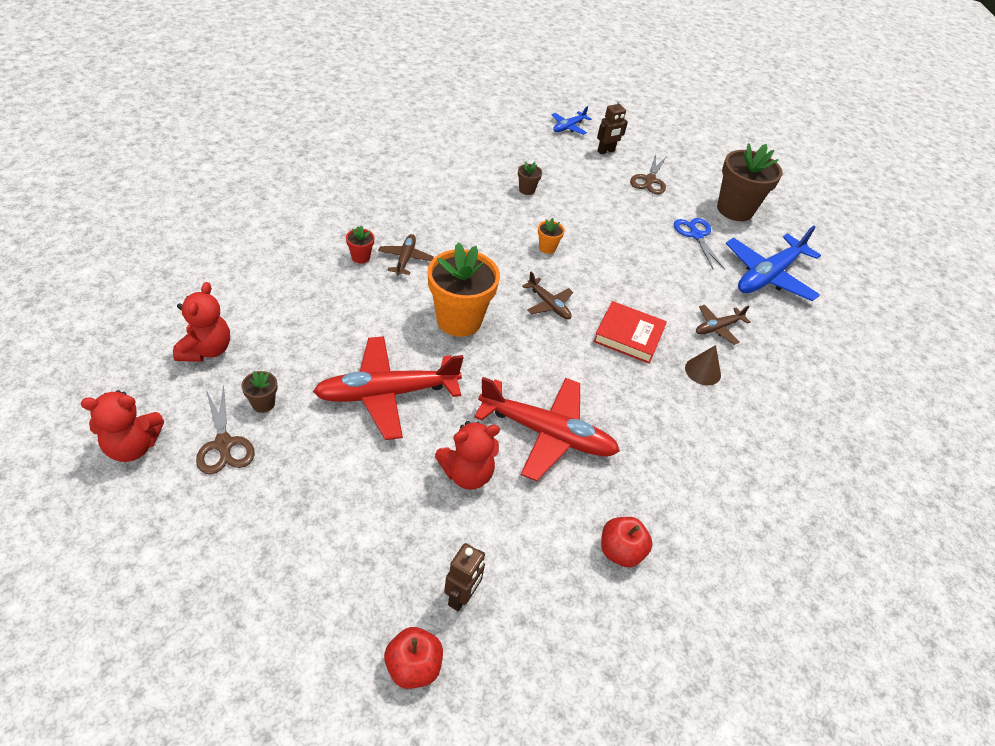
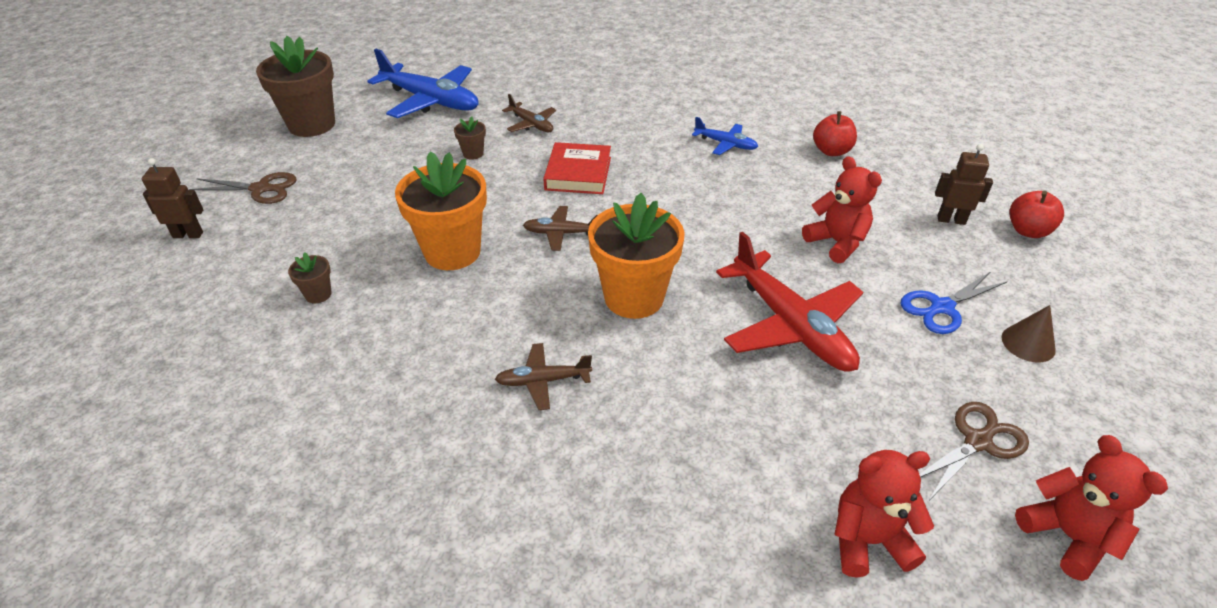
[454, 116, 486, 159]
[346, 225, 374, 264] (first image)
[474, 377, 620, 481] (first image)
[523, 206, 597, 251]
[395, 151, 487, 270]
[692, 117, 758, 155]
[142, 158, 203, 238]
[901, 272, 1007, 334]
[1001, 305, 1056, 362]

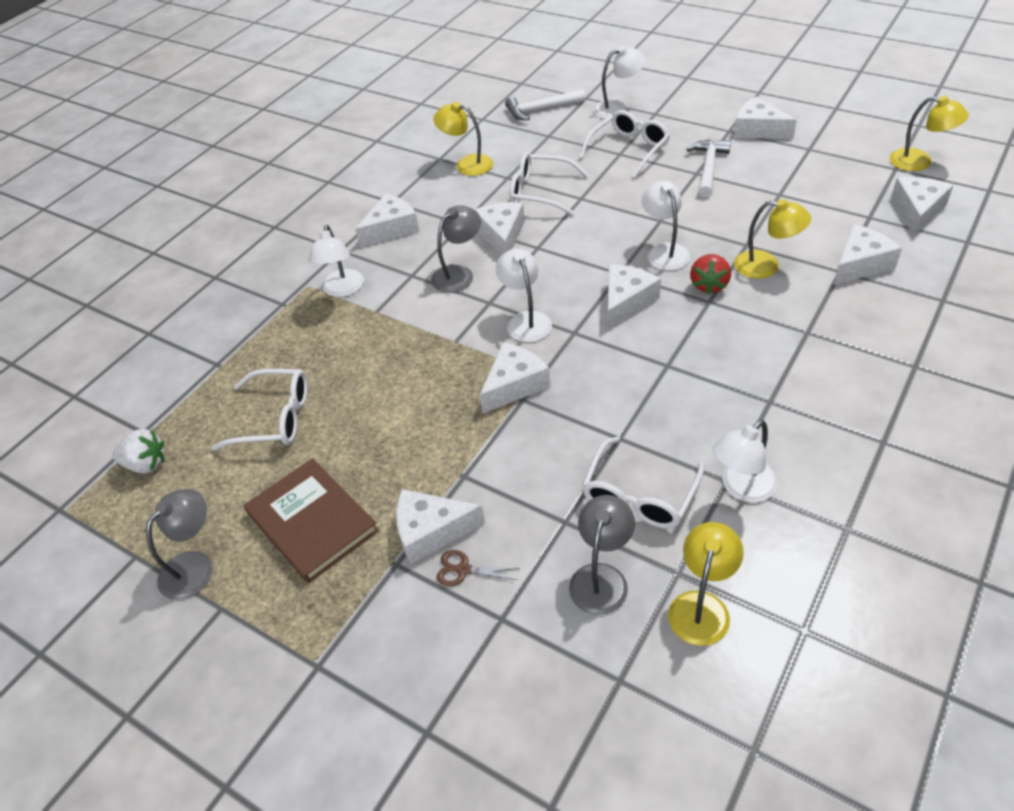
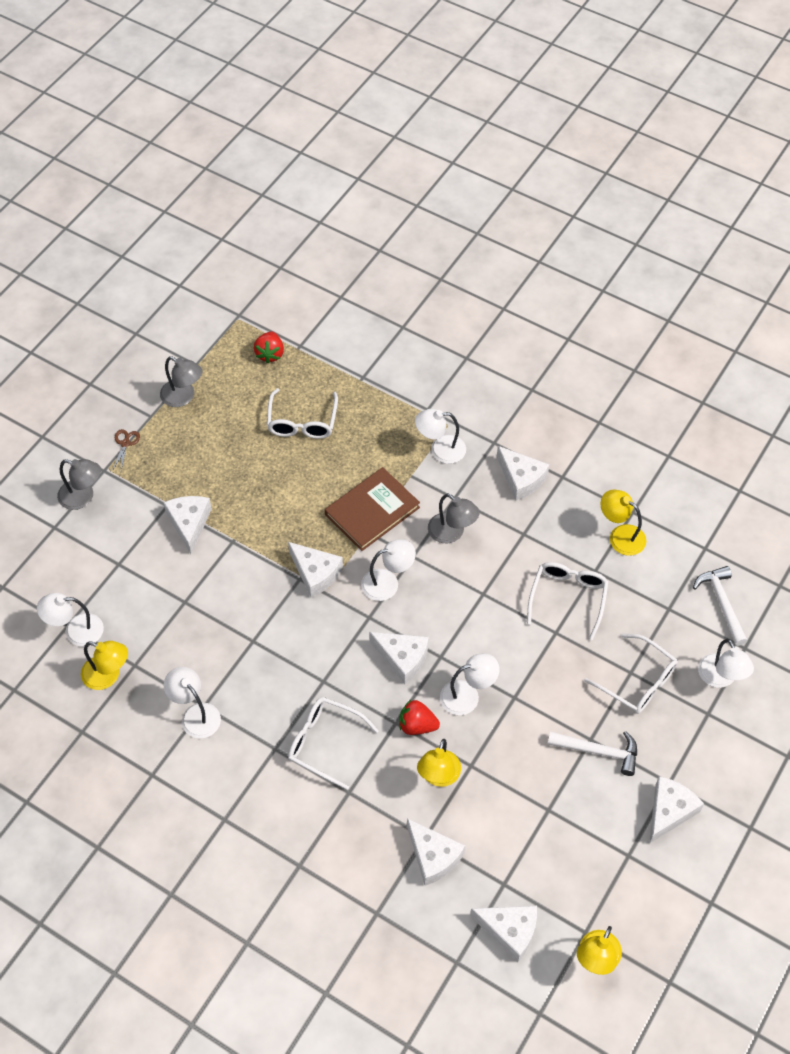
[254, 332, 284, 363]
[325, 467, 420, 551]
[600, 490, 646, 556]
[112, 429, 140, 471]
[474, 202, 525, 255] (first image)
[57, 459, 101, 510]
[288, 697, 379, 790]
[37, 593, 104, 647]

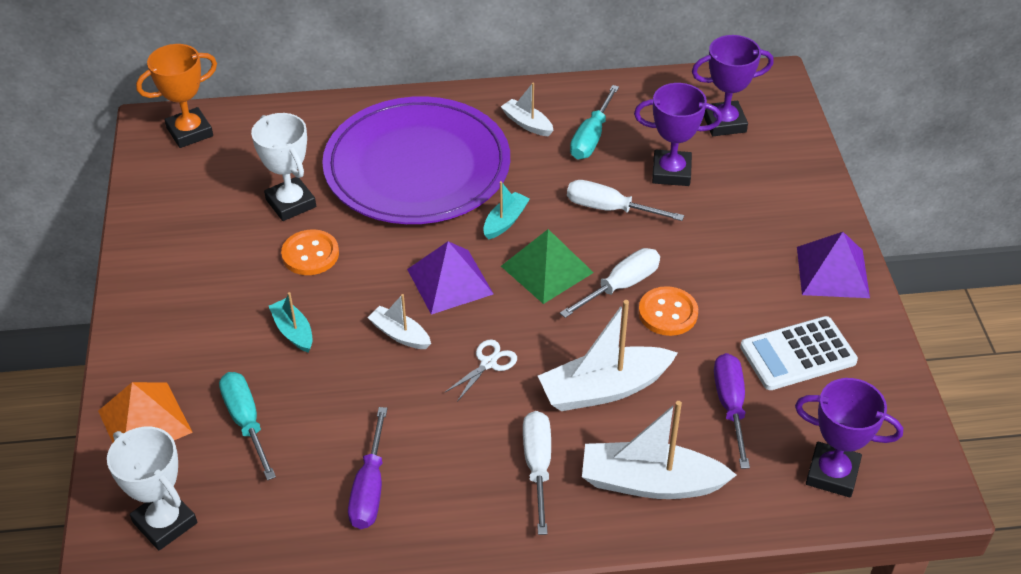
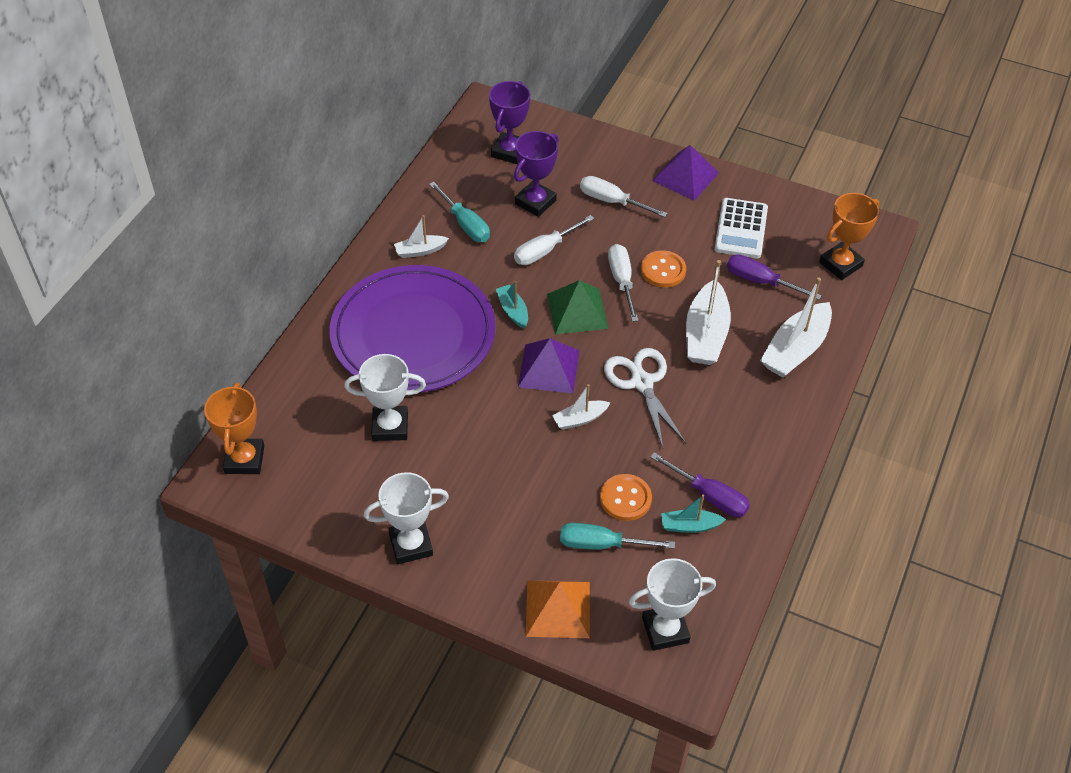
[661, 495, 726, 533]
[600, 474, 652, 521]
[604, 348, 686, 448]
[580, 176, 668, 217]
[819, 193, 880, 280]
[364, 472, 449, 564]

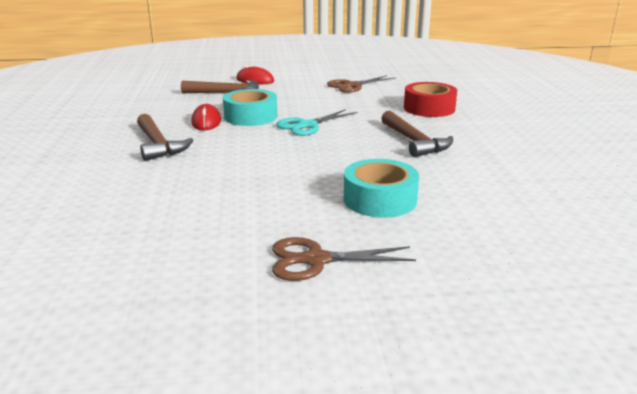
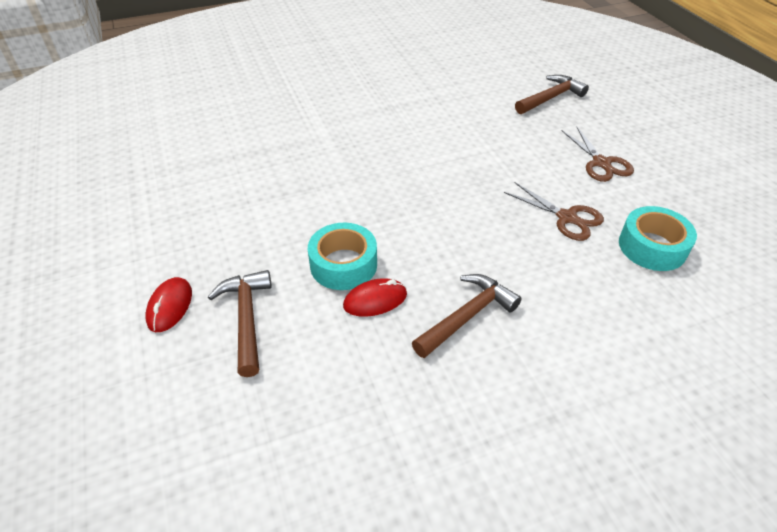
[276, 109, 358, 136] (first image)
[504, 182, 604, 241]
[619, 206, 697, 271]
[515, 75, 589, 114]
[404, 82, 457, 117] (first image)

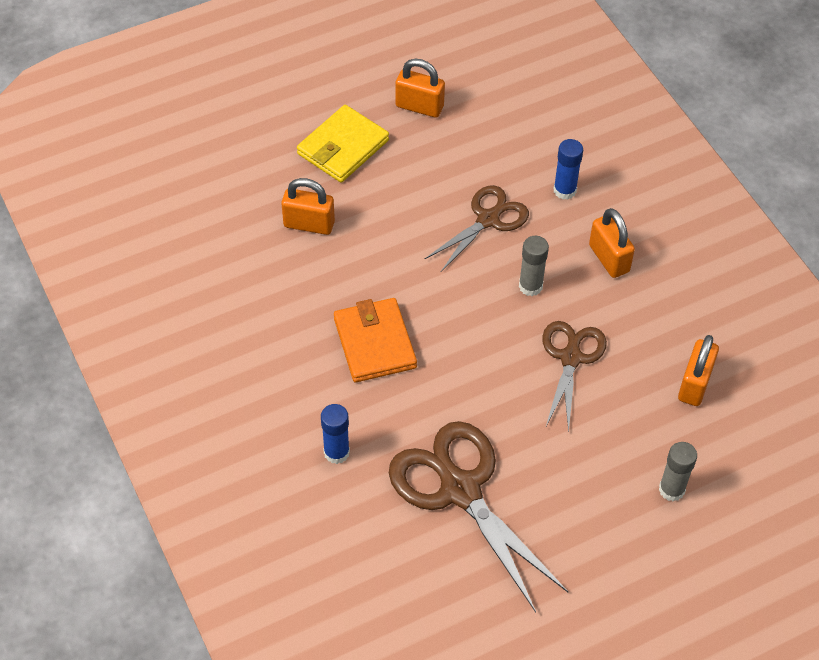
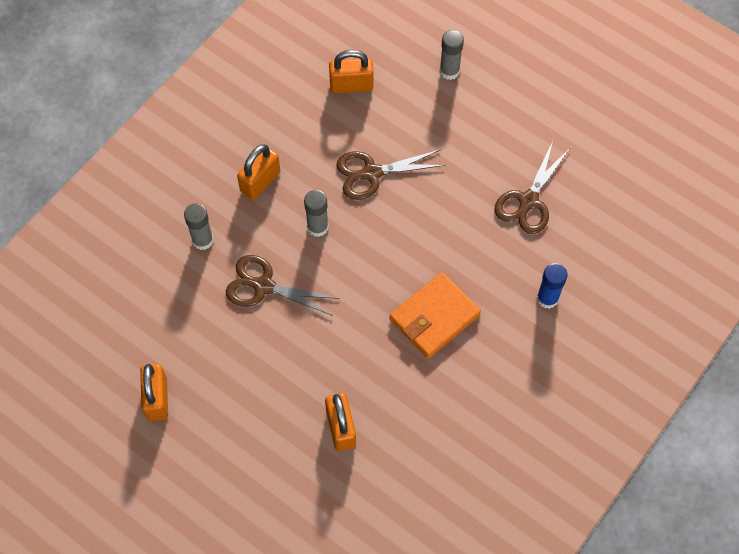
[297, 105, 389, 182] (first image)
[494, 141, 570, 234]
[184, 203, 213, 250]

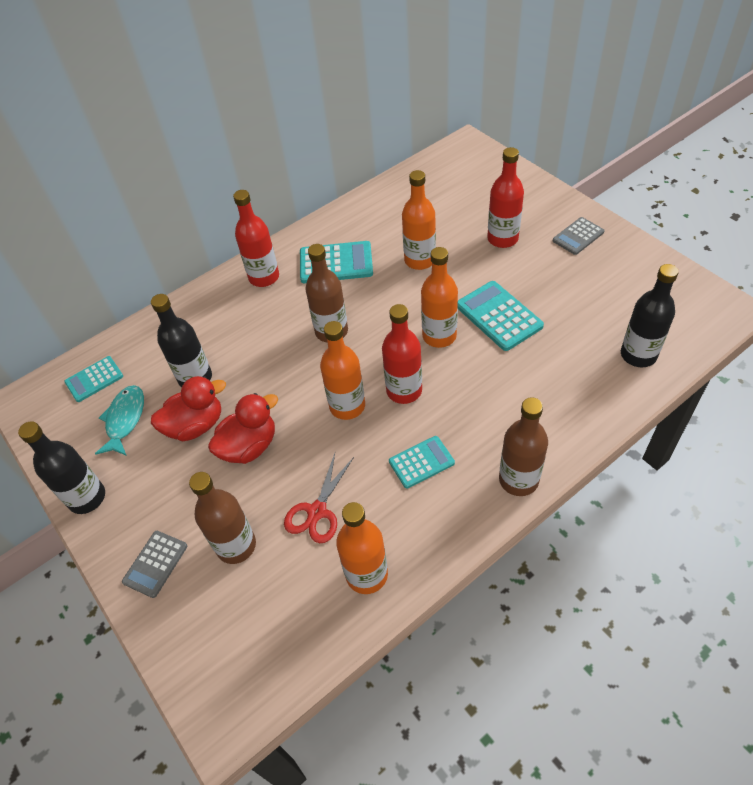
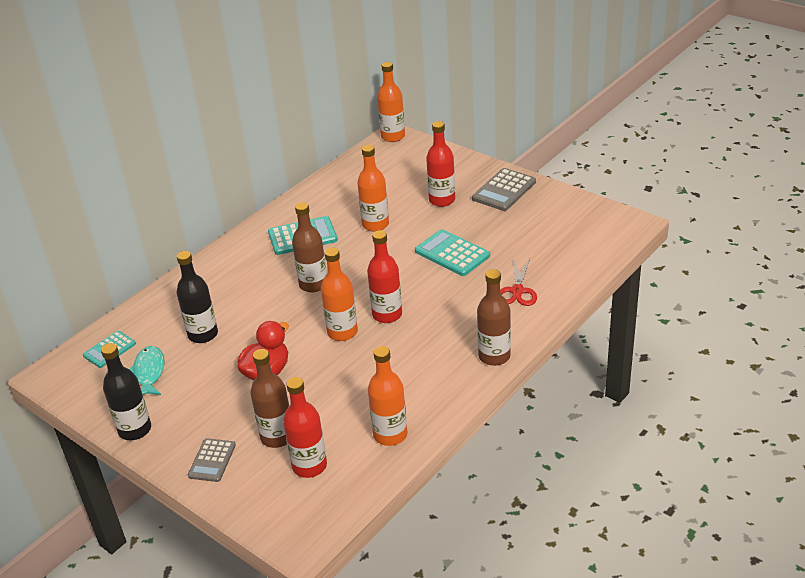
[151, 376, 226, 441] (first image)
[283, 377, 327, 478]
[500, 259, 537, 306]
[389, 436, 455, 489] (first image)
[377, 62, 405, 142]
[472, 168, 536, 211]
[621, 264, 679, 368] (first image)

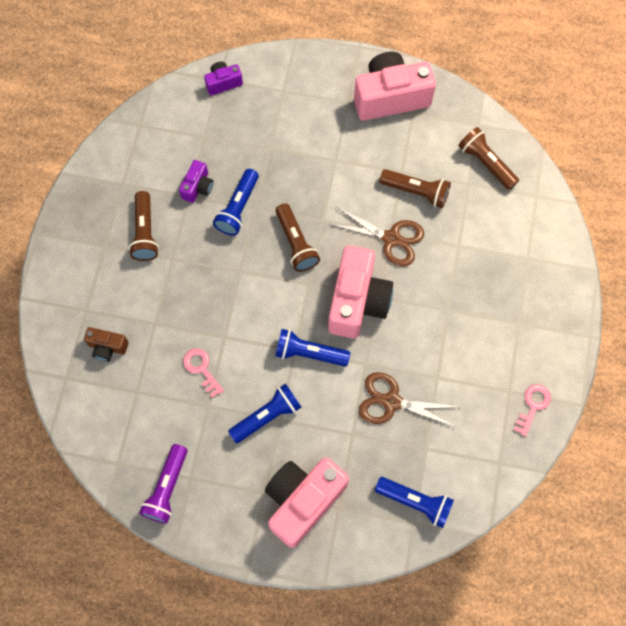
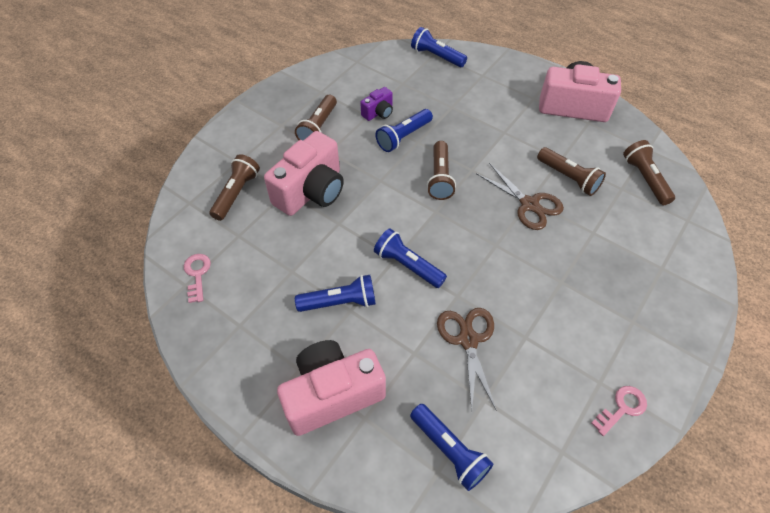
[209, 154, 260, 221]
[139, 444, 187, 524] (first image)
[184, 254, 211, 303]
[411, 27, 467, 67]
[264, 131, 344, 216]
[437, 308, 497, 411]

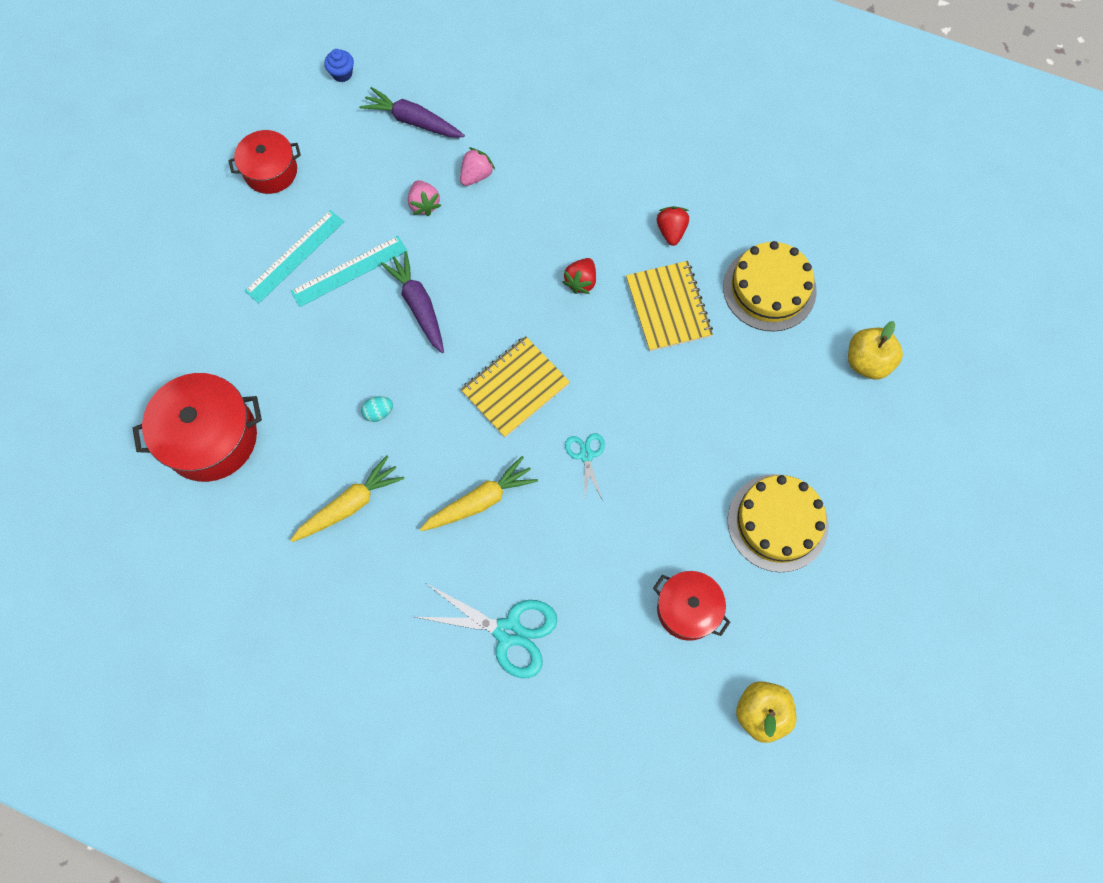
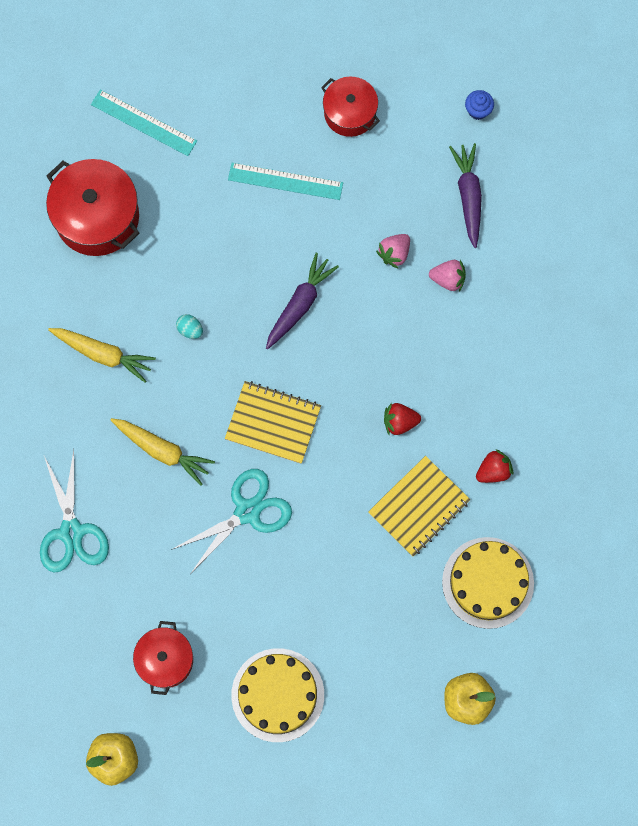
[91, 89, 197, 156]
[171, 469, 292, 573]

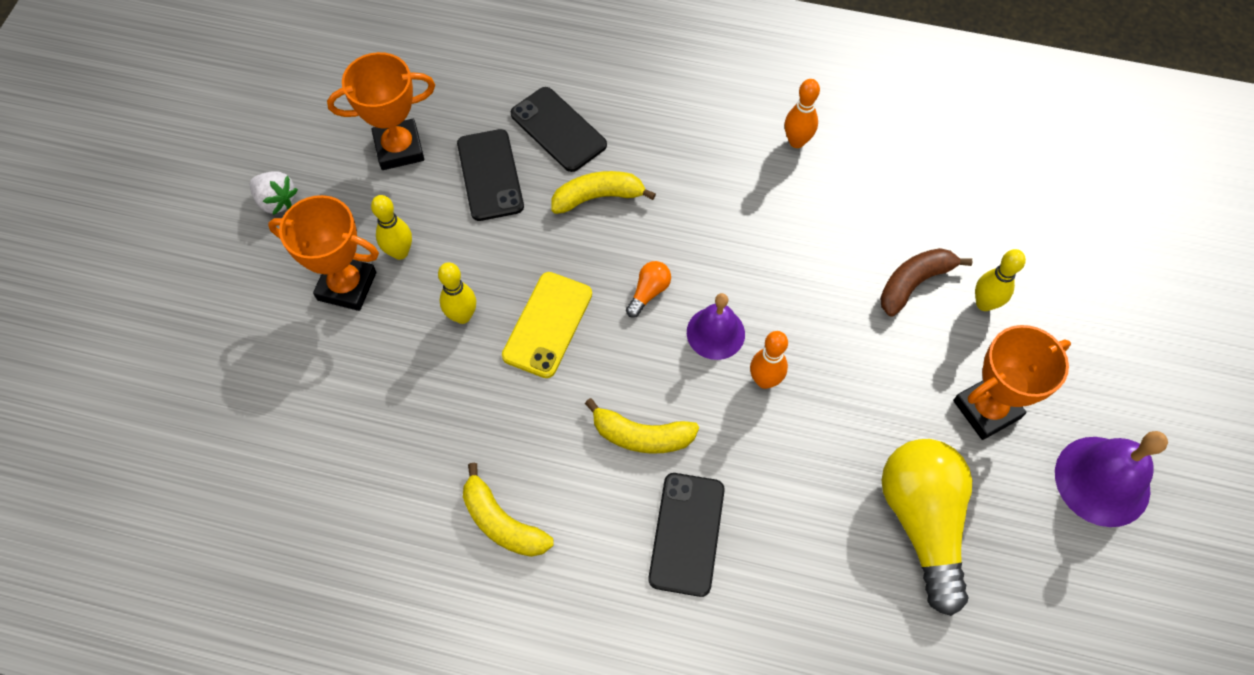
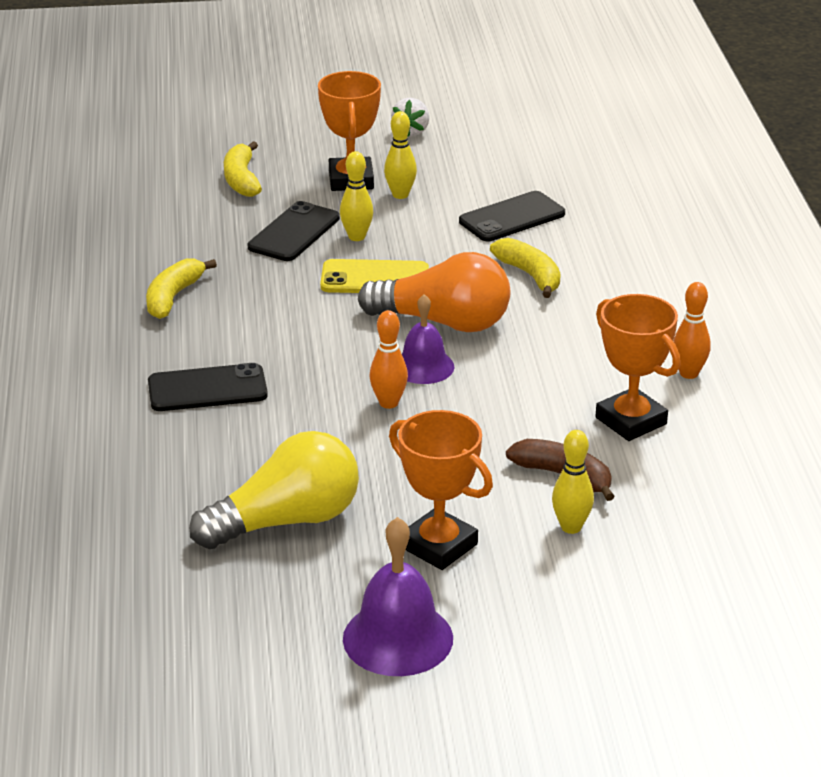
[596, 294, 680, 441]
[247, 201, 340, 261]
[224, 141, 262, 197]
[358, 252, 510, 332]

